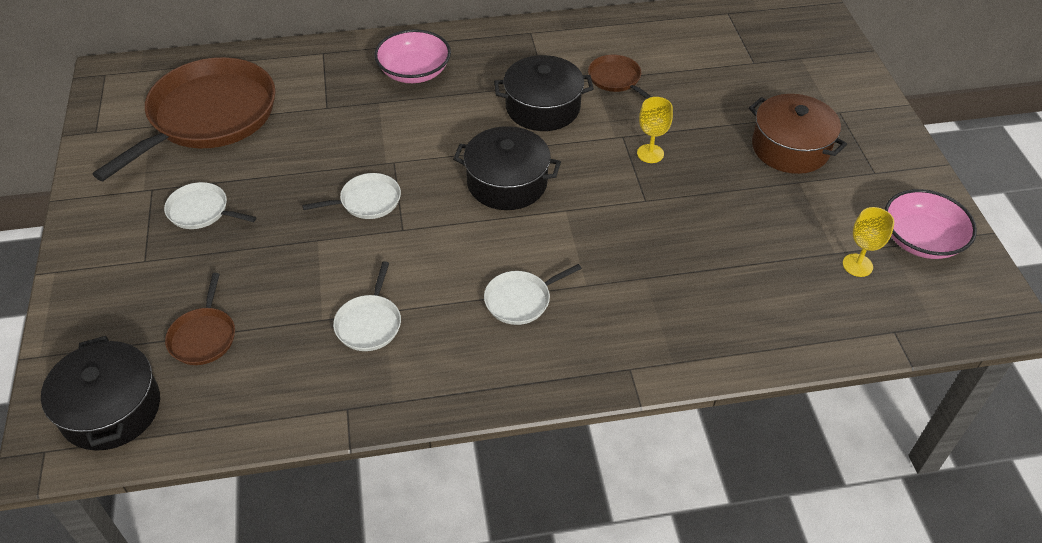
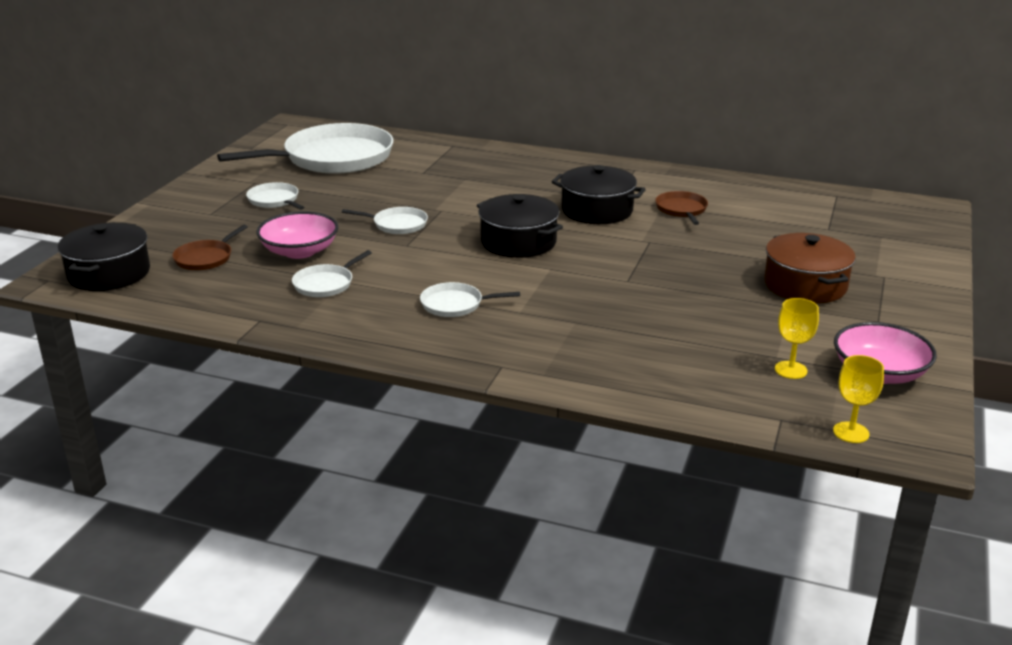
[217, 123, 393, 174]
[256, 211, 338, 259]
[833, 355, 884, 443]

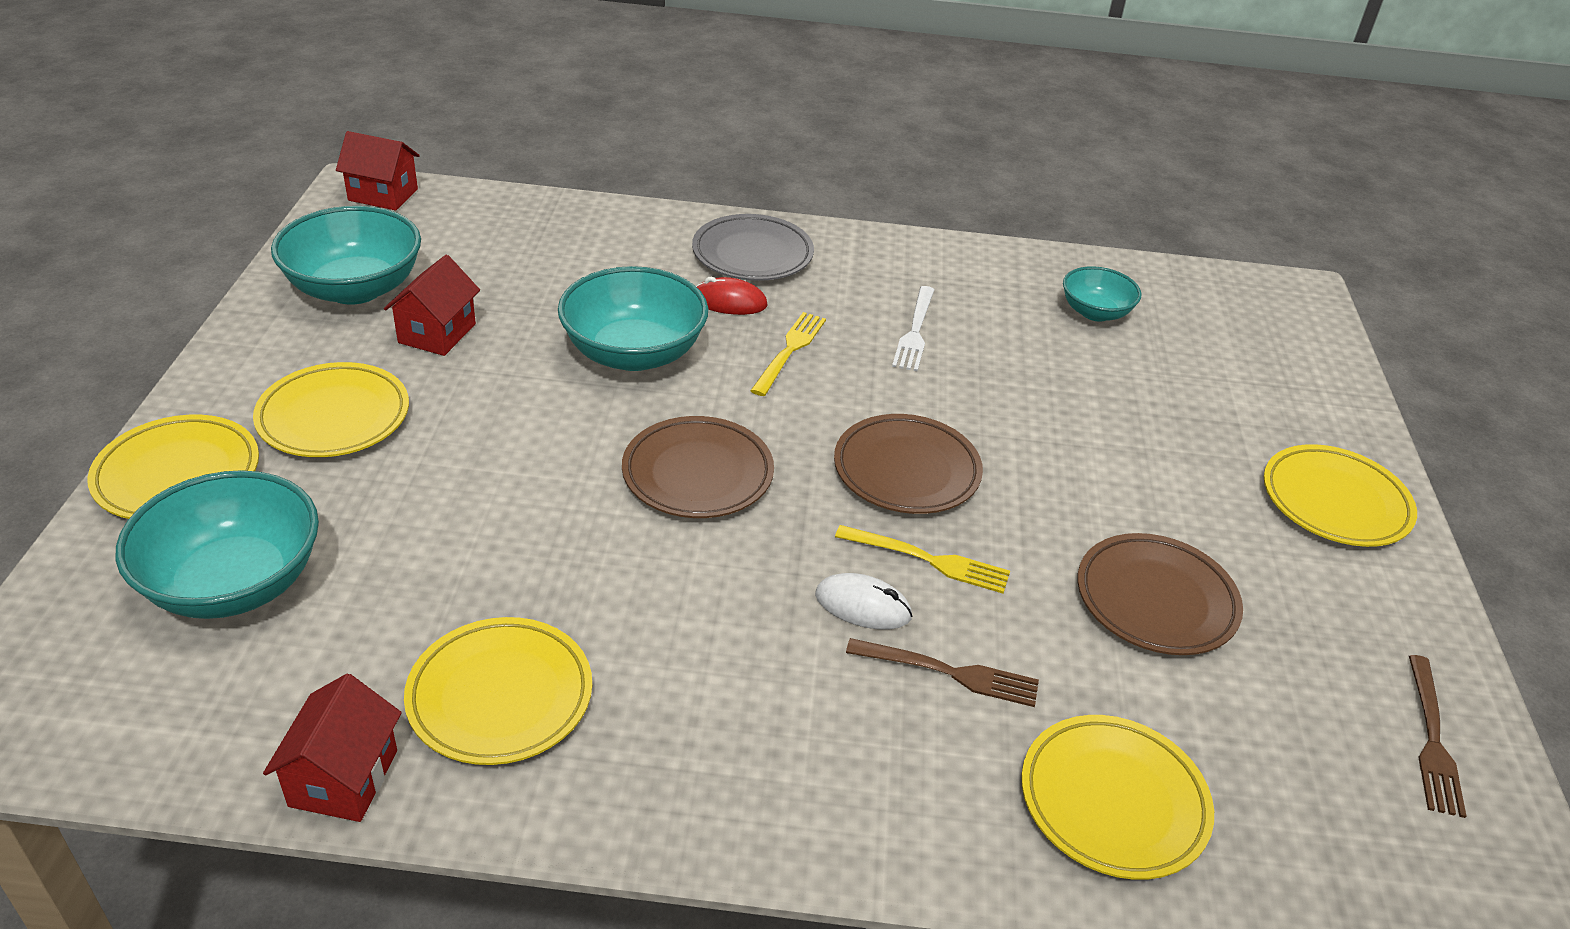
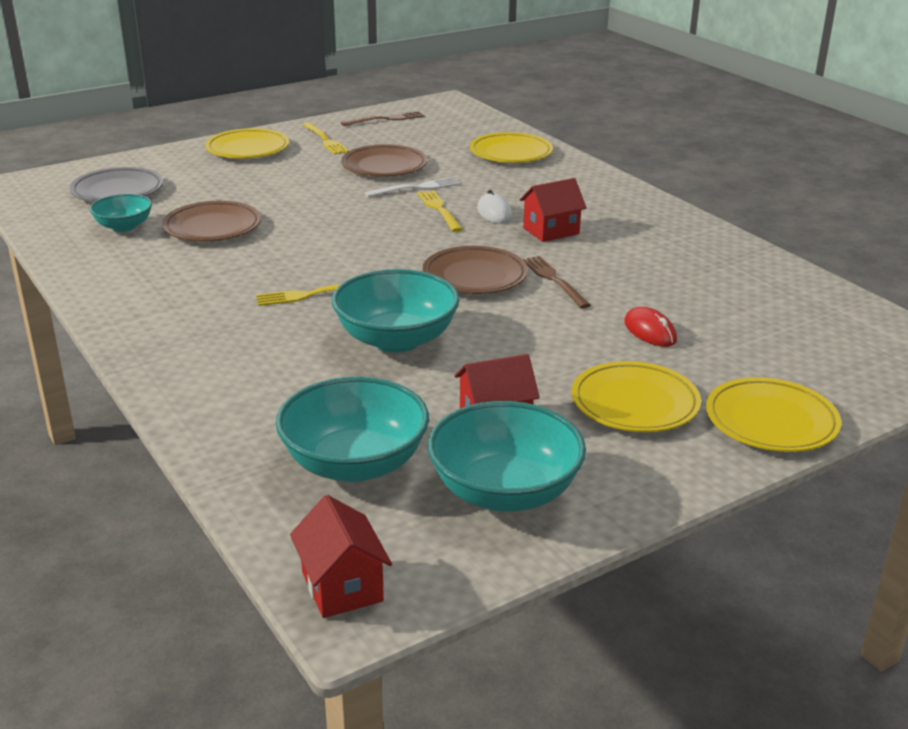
[276, 376, 429, 482]
[520, 178, 587, 242]
[404, 617, 592, 765] (first image)
[69, 167, 163, 202]
[624, 307, 677, 347]
[162, 201, 261, 242]
[523, 256, 591, 308]
[364, 177, 461, 197]
[303, 123, 349, 154]

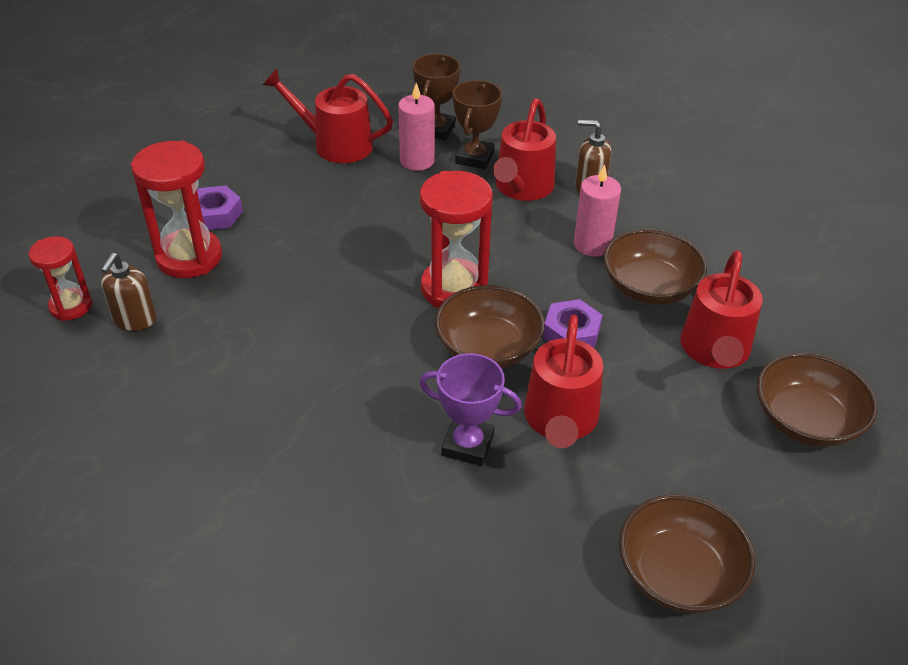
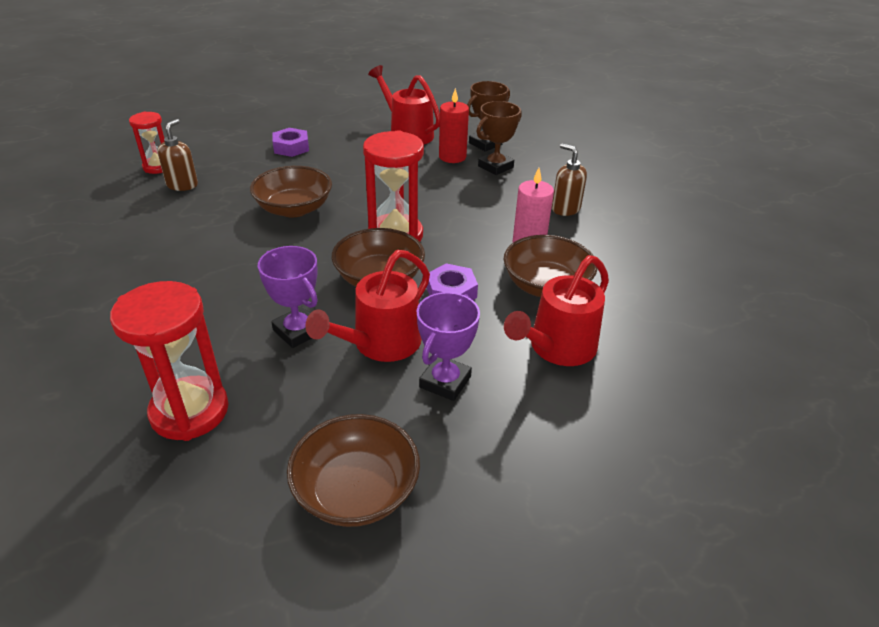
[157, 119, 198, 191]
[110, 281, 228, 441]
[439, 88, 469, 163]
[493, 99, 556, 201] (first image)
[250, 166, 332, 217]
[417, 292, 480, 401]

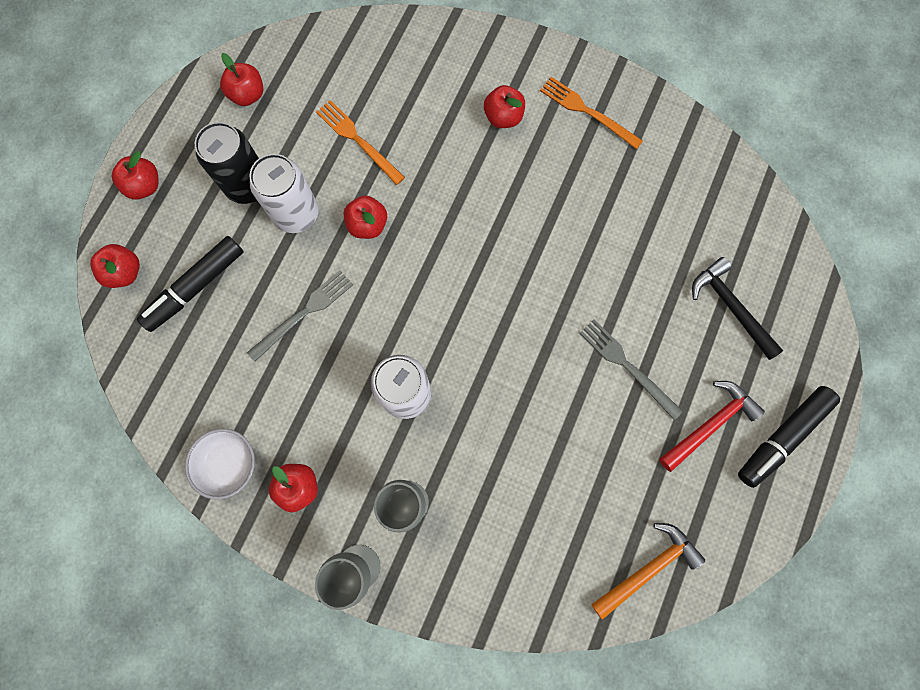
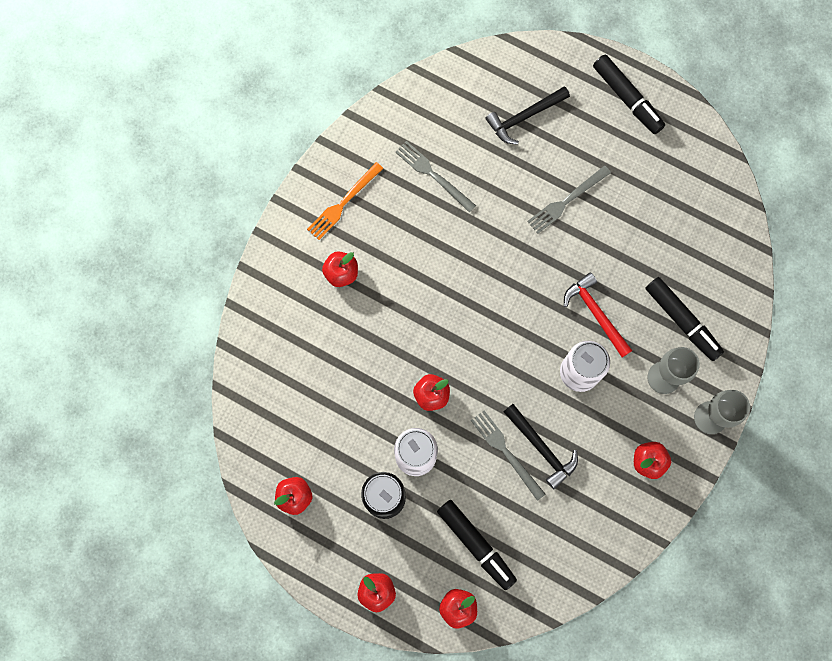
[185, 429, 255, 499] (first image)
[316, 100, 405, 185] (first image)
[591, 523, 705, 620] (first image)
[564, 272, 632, 358]
[395, 141, 476, 213]
[504, 404, 578, 489]
[645, 277, 724, 361]

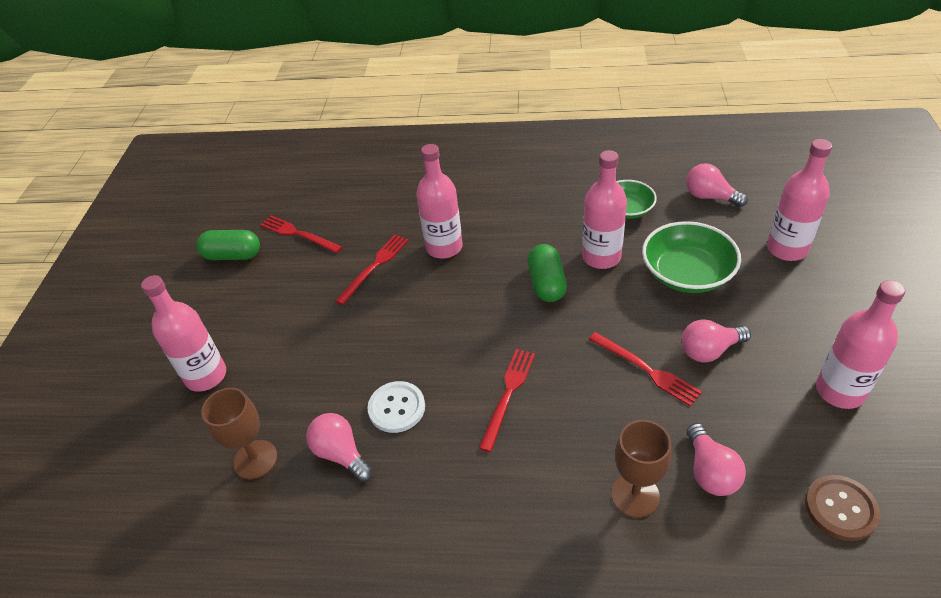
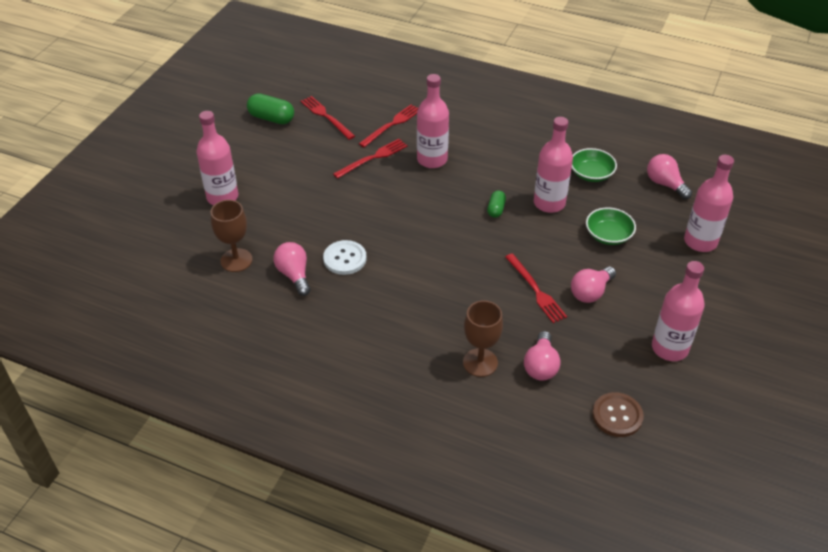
[359, 105, 418, 147]
[487, 191, 506, 218]
[586, 207, 636, 245]
[571, 267, 616, 303]

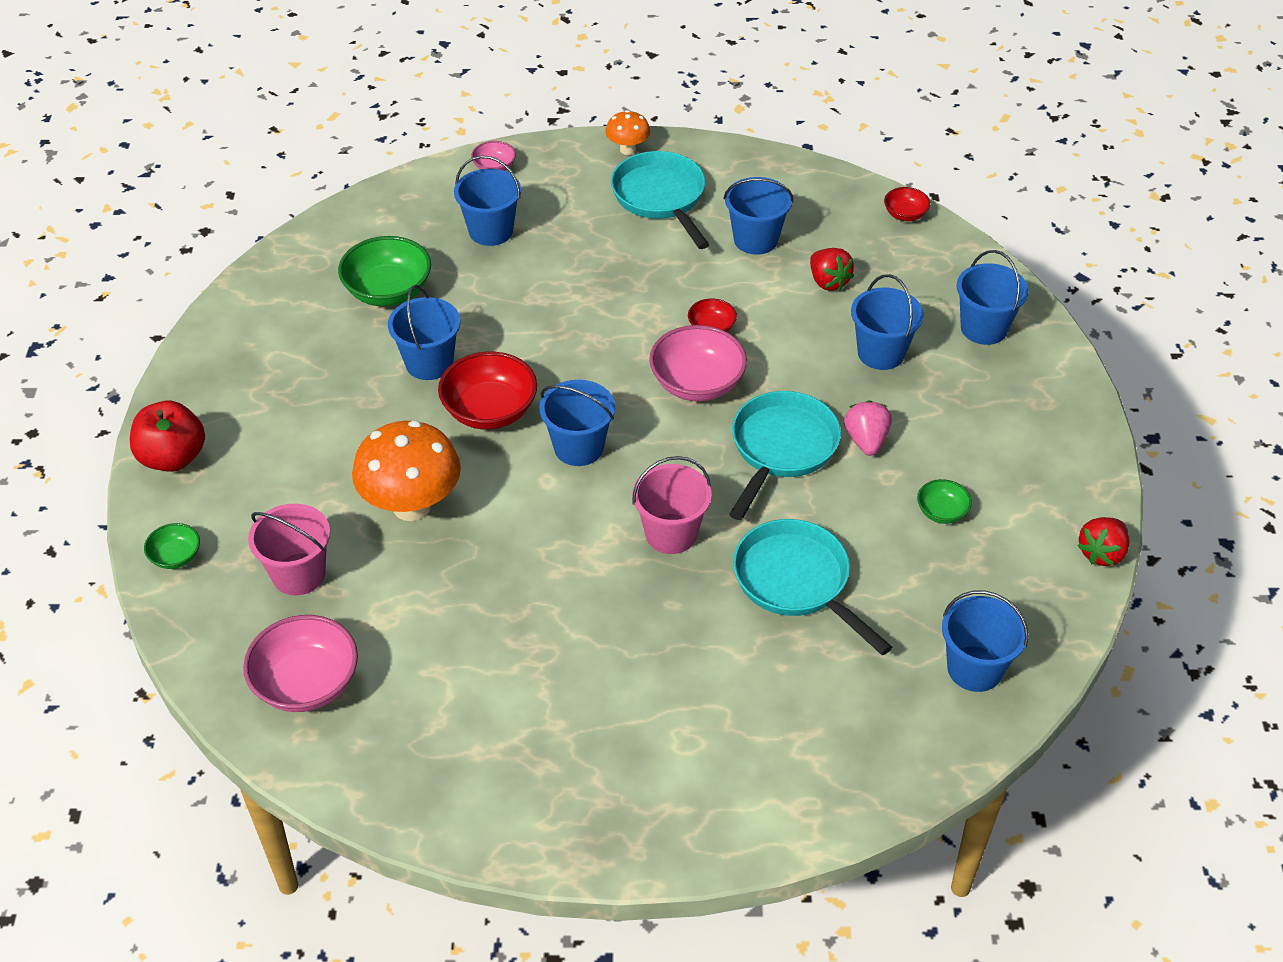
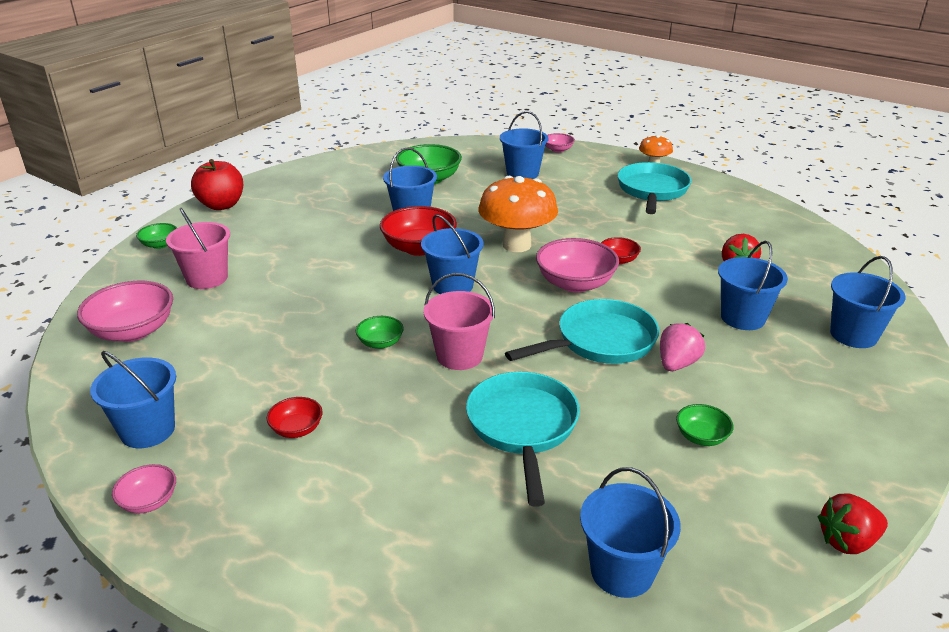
[479, 176, 558, 252]
[90, 351, 176, 448]
[267, 397, 323, 438]
[112, 464, 176, 514]
[356, 316, 404, 349]

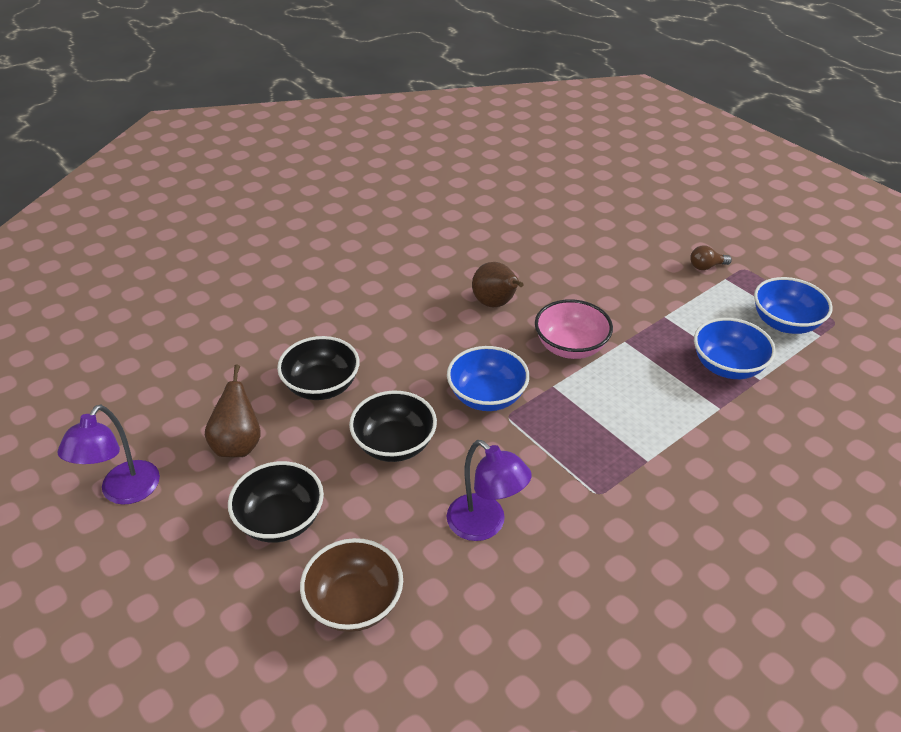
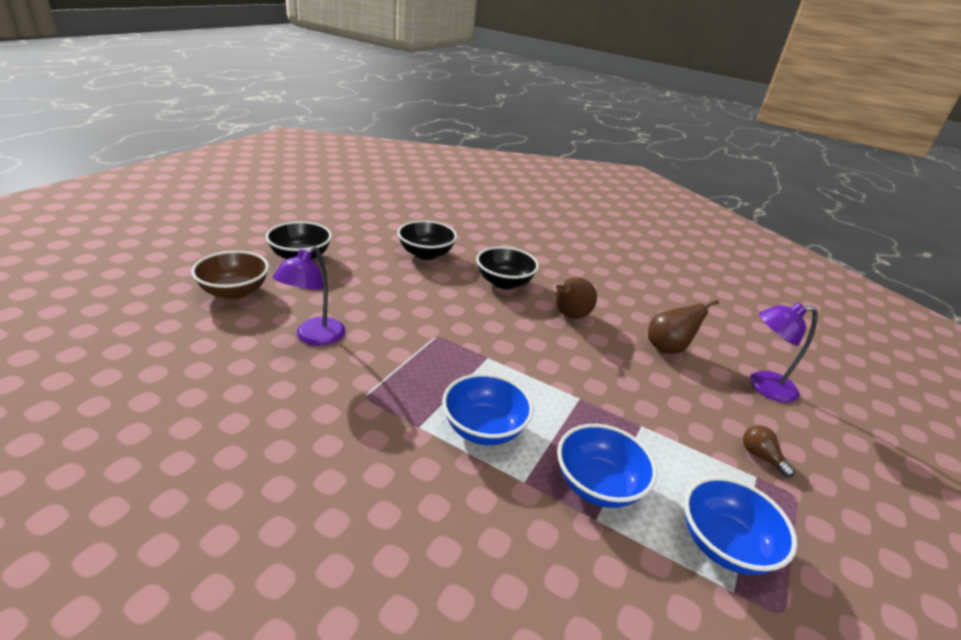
[750, 303, 818, 403]
[648, 300, 719, 354]
[476, 246, 539, 289]
[442, 373, 533, 445]
[535, 299, 613, 359] (first image)

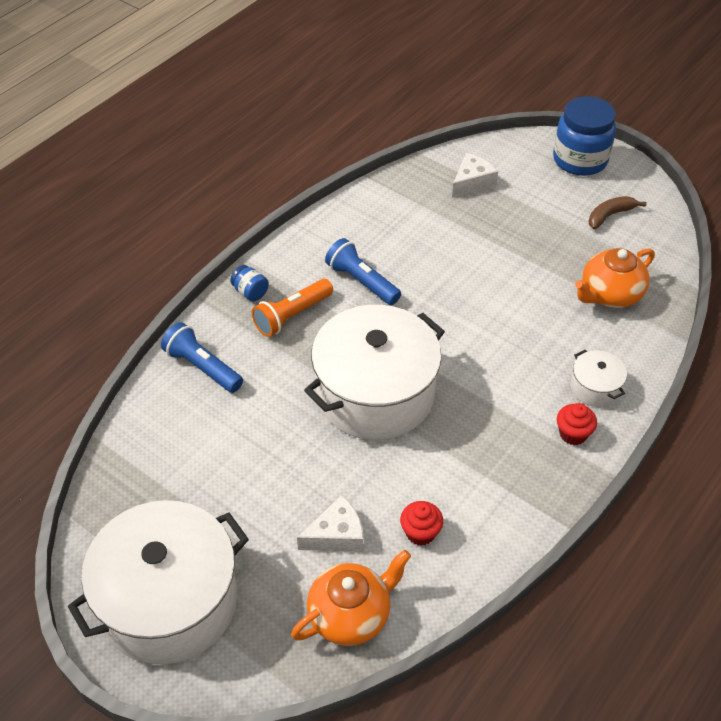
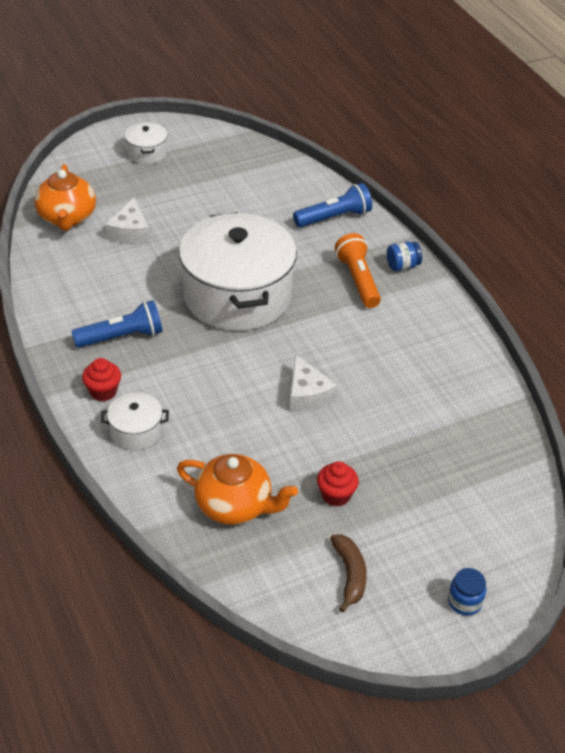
[124, 122, 168, 164]
[71, 300, 162, 348]
[317, 461, 359, 507]
[290, 355, 337, 412]
[448, 568, 486, 616]
[177, 454, 298, 525]

